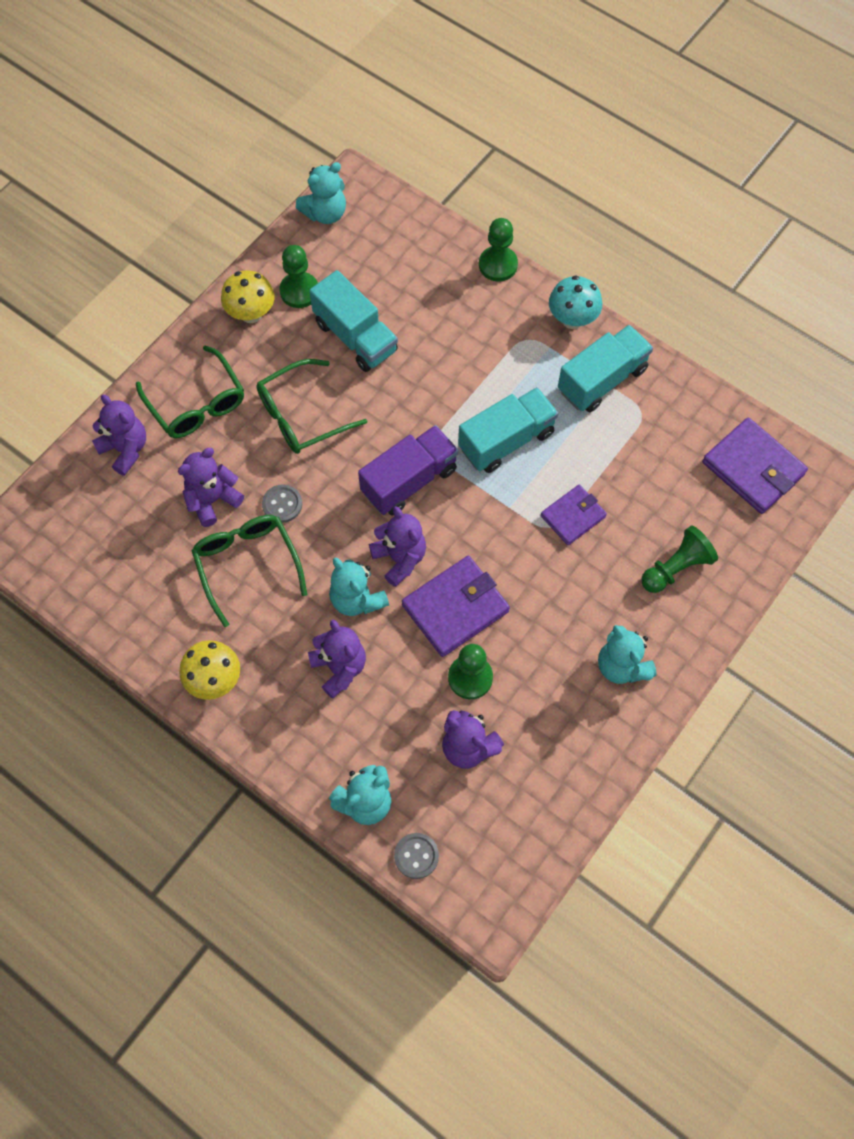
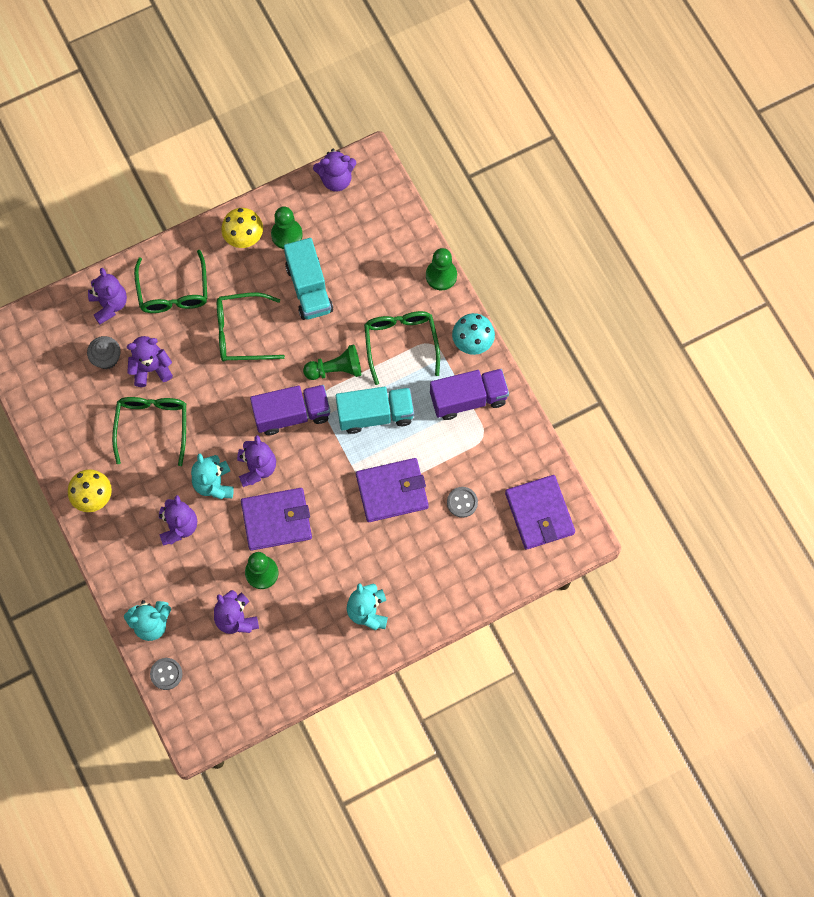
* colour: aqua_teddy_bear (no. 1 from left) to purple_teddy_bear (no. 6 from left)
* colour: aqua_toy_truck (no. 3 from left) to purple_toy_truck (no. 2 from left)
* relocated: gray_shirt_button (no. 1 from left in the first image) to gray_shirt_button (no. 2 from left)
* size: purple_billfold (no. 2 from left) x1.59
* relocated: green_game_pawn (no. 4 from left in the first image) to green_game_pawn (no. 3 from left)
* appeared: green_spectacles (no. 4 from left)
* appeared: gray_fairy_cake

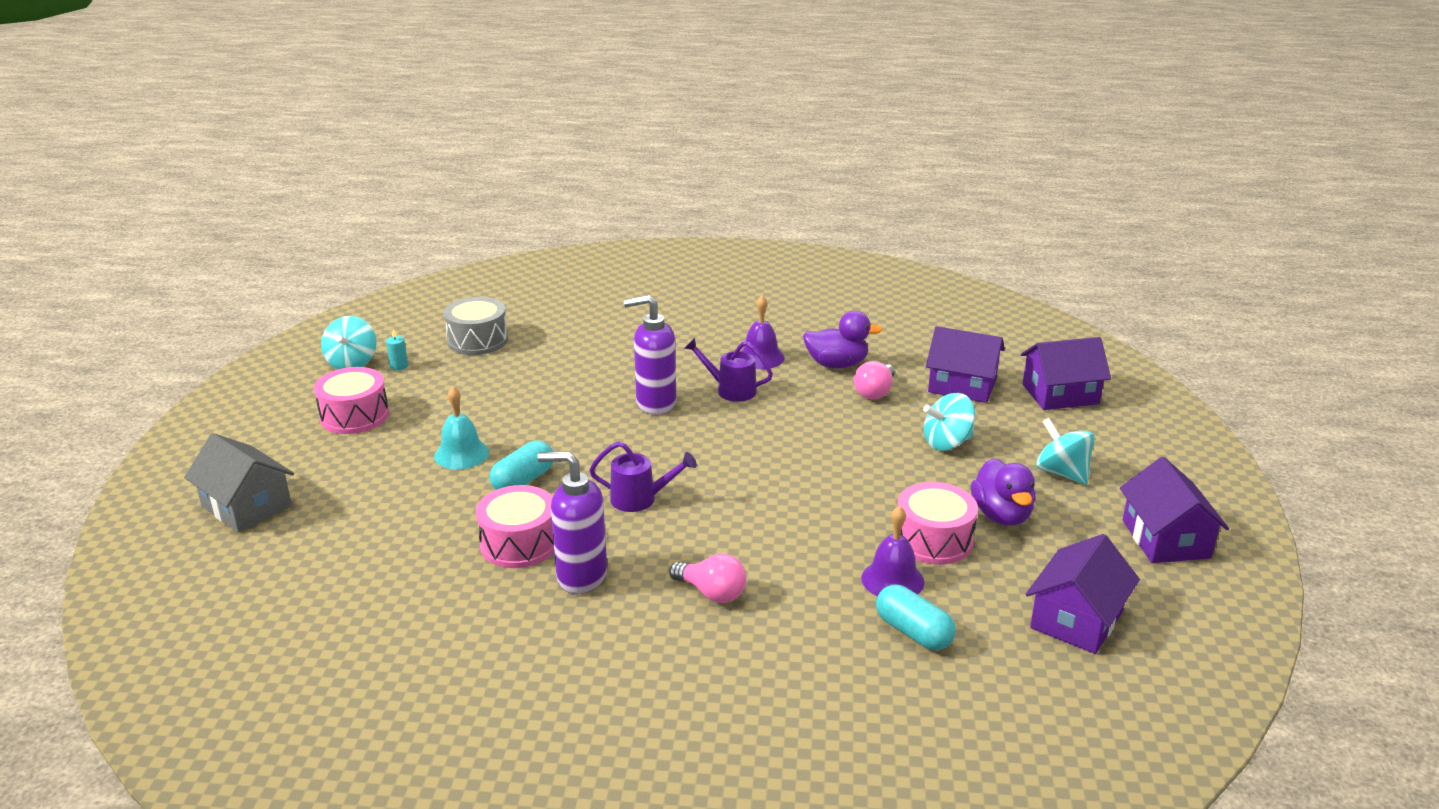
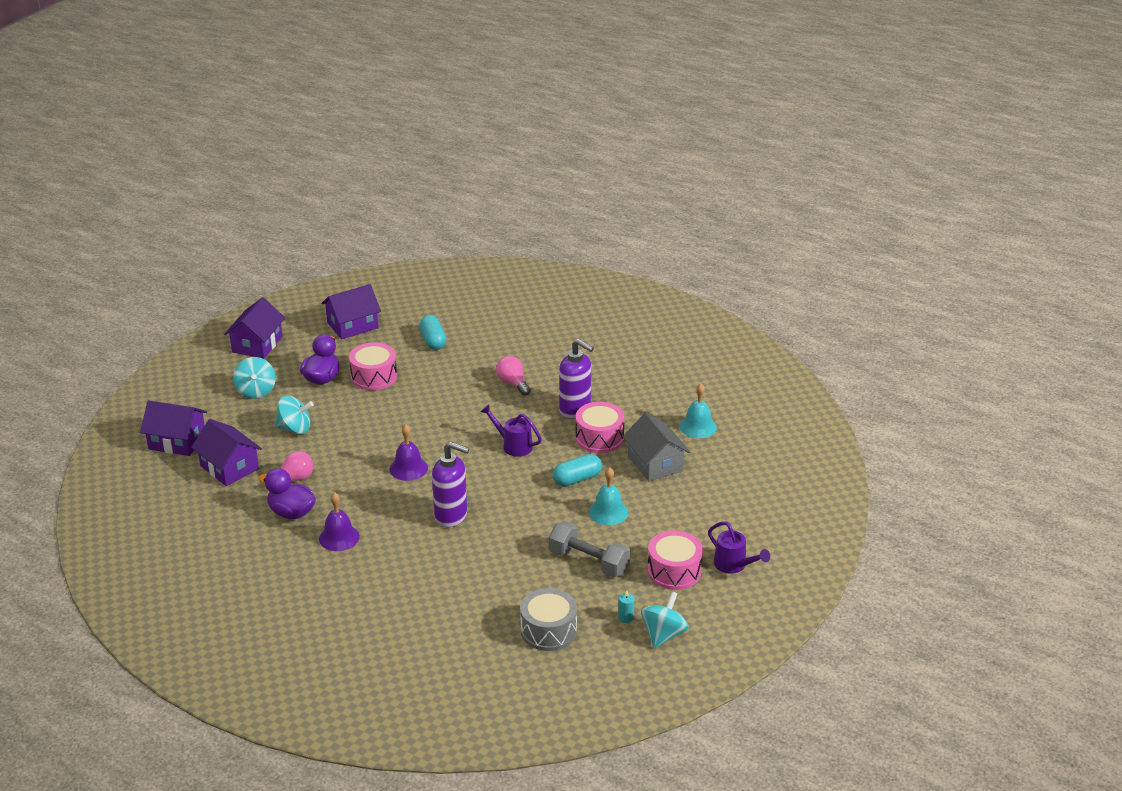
* relocated: purple_watering_pot (no. 2 from left)
* relocated: gray_toy_house
* relocated: purple_bell (no. 2 from left)
* appeared: aqua_bell (no. 2 from left)
* appeared: gray_free_weight

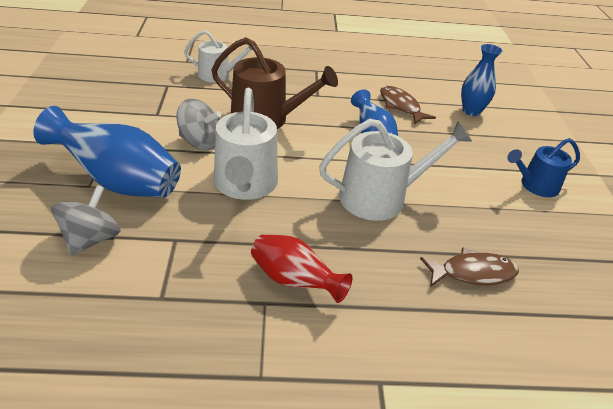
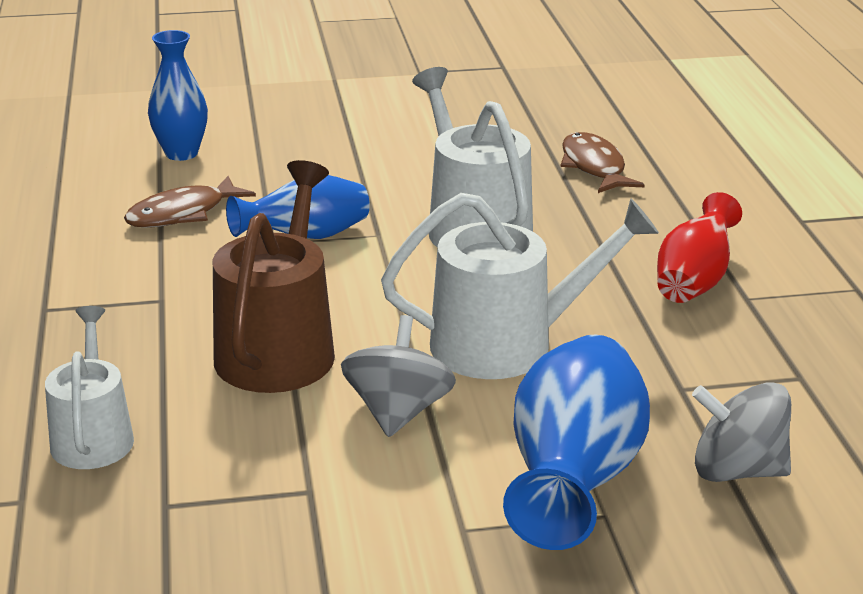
* missing: royal_blue_watering_pot

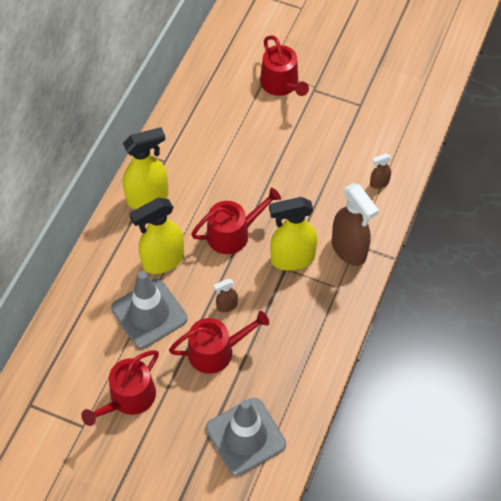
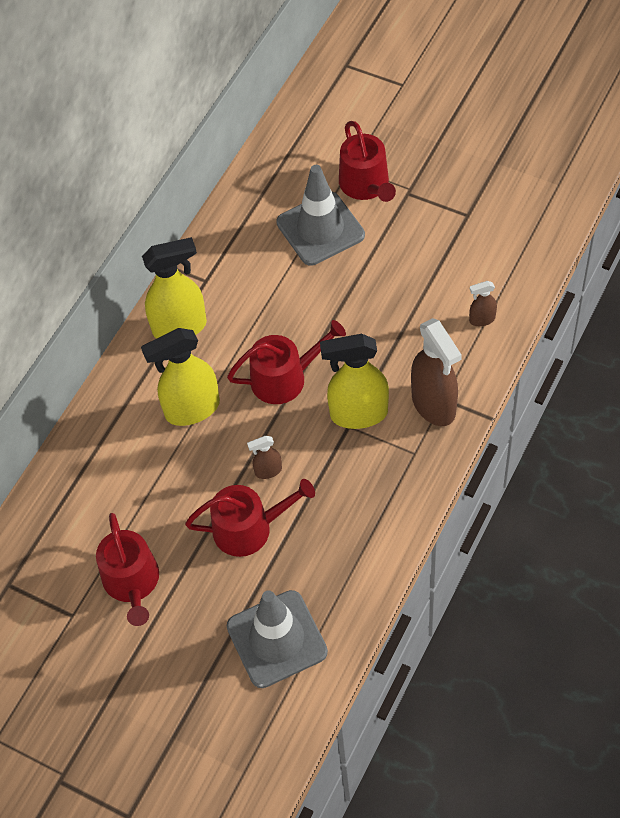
* relocated: gray_road_cone (no. 1 from left in the first image) to gray_road_cone (no. 2 from left)
* spun: red_watering_pot (no. 1 from left) 60 degrees counterclockwise

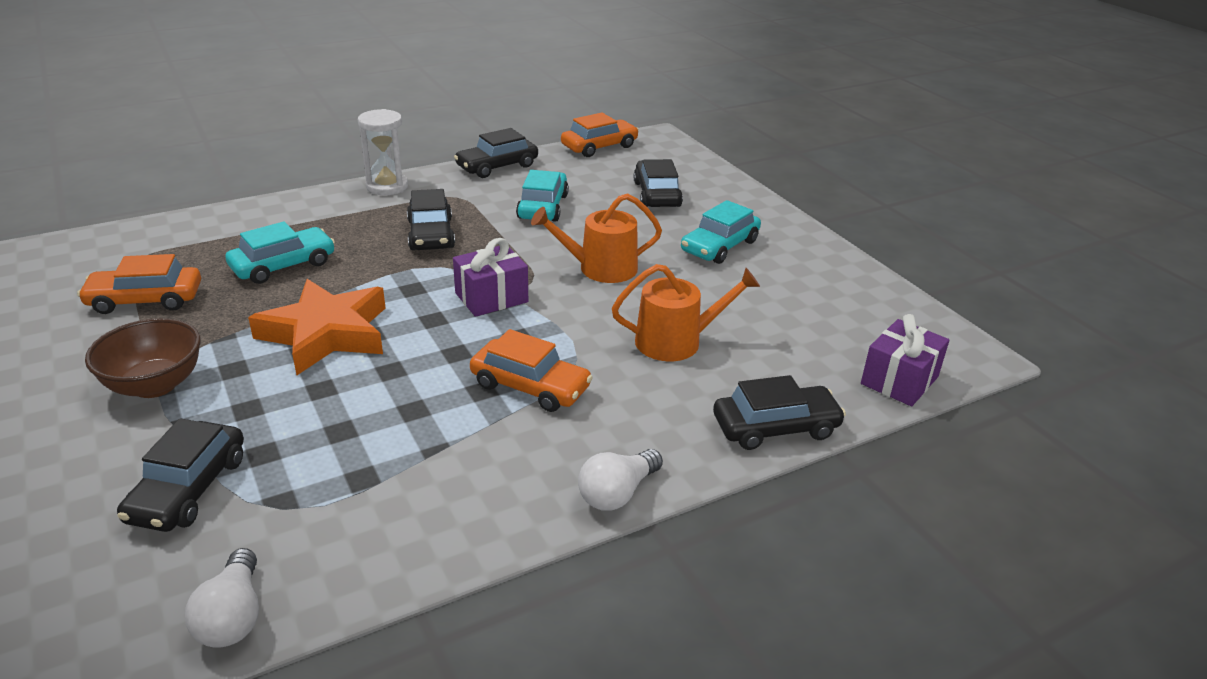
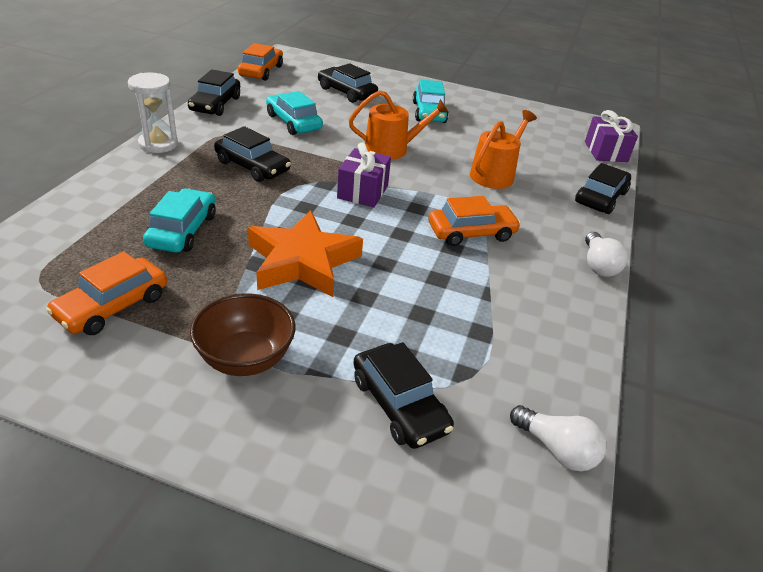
* spun: orange-coloured_watering_pot (no. 1 from left) 135 degrees counterclockwise

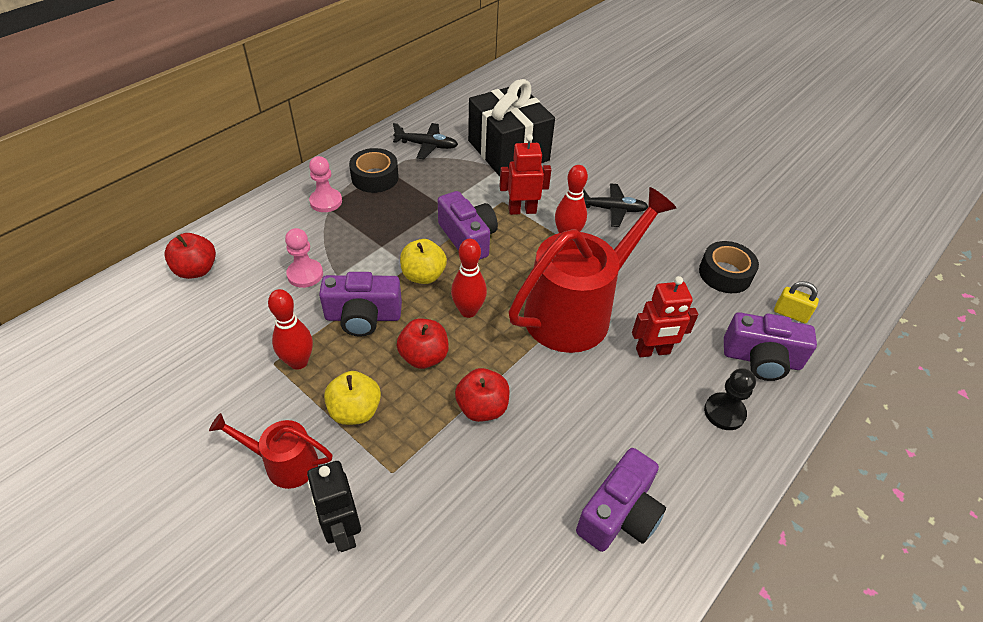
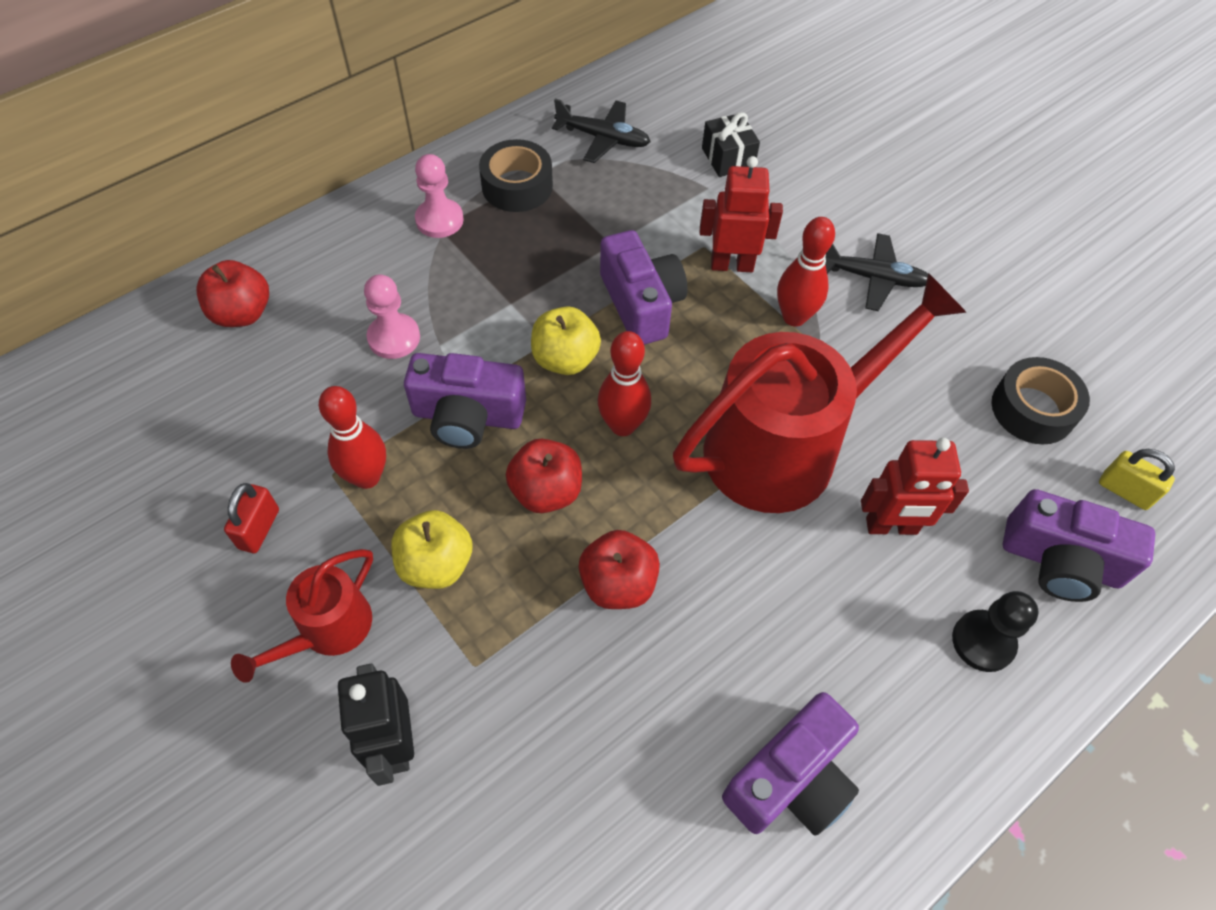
* size: jet-black_gift x0.44
* spun: red_watering_pot (no. 1 from left) 75 degrees counterclockwise
* appeared: red_lock

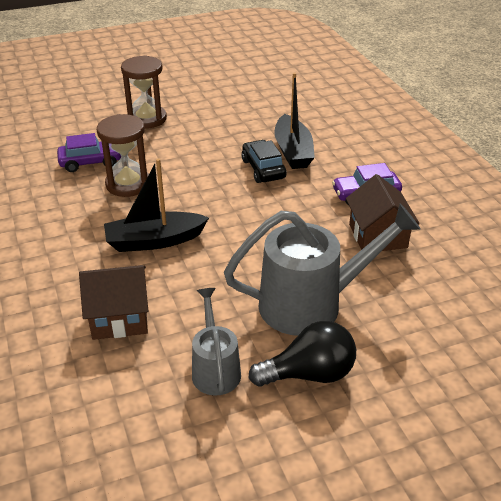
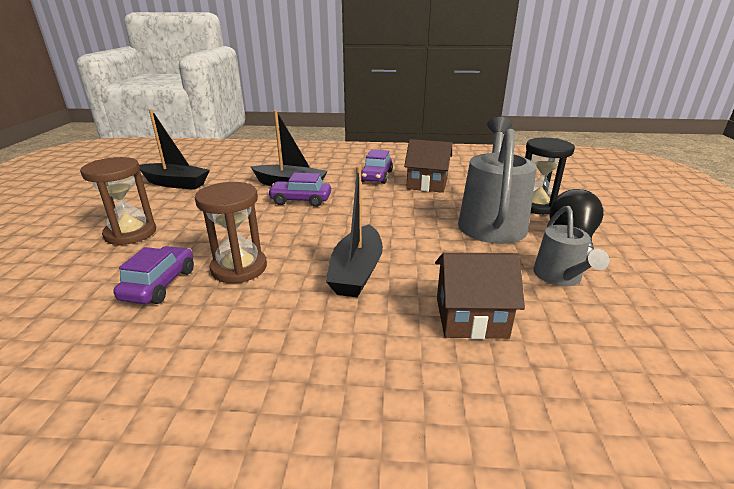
* colour: jet-black_car to purple_car (no. 2 from left)
* spun: brown_toy_house (no. 1 from left in the first image) 75 degrees clockwise
* spun: gray_watering_pot (no. 1 from left in the first image) 105 degrees counterclockwise
* appeared: jet-black_boat (no. 1 from left)
* appeared: jet-black_hourglass

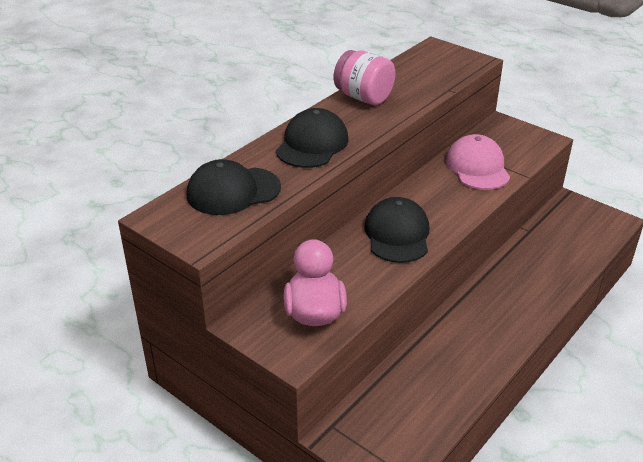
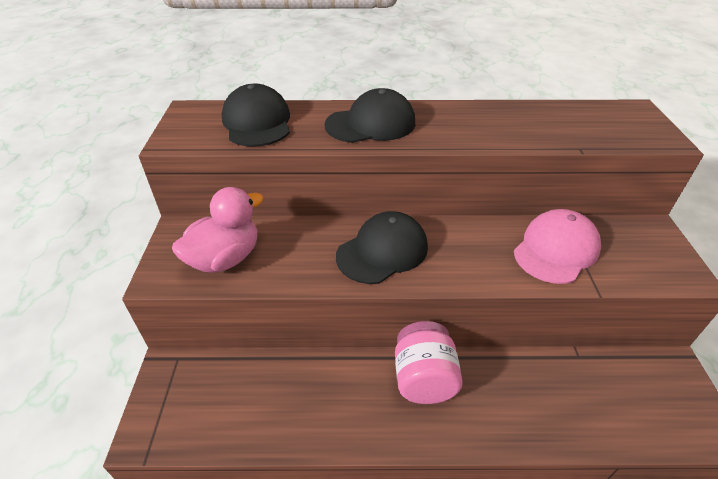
* relocated: pink_preserve_jar
* spun: jet-black_peaked_cap (no. 1 from left) 45 degrees clockwise

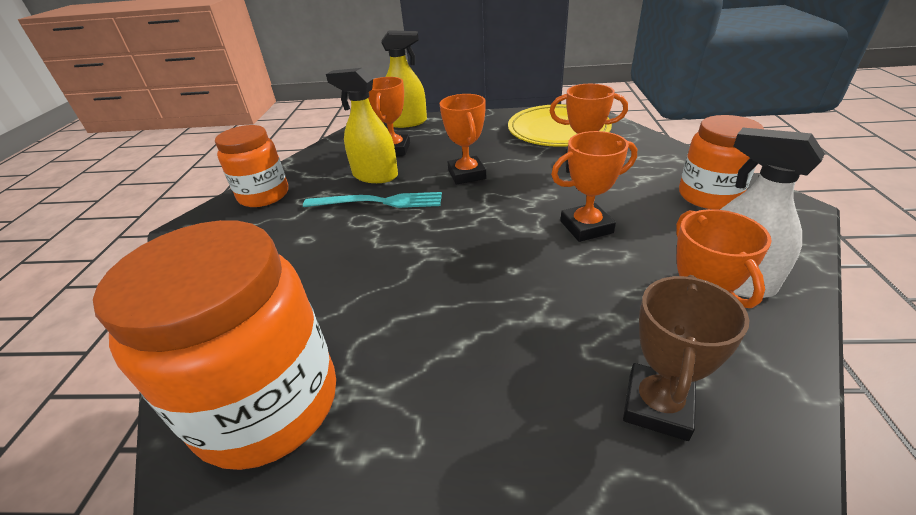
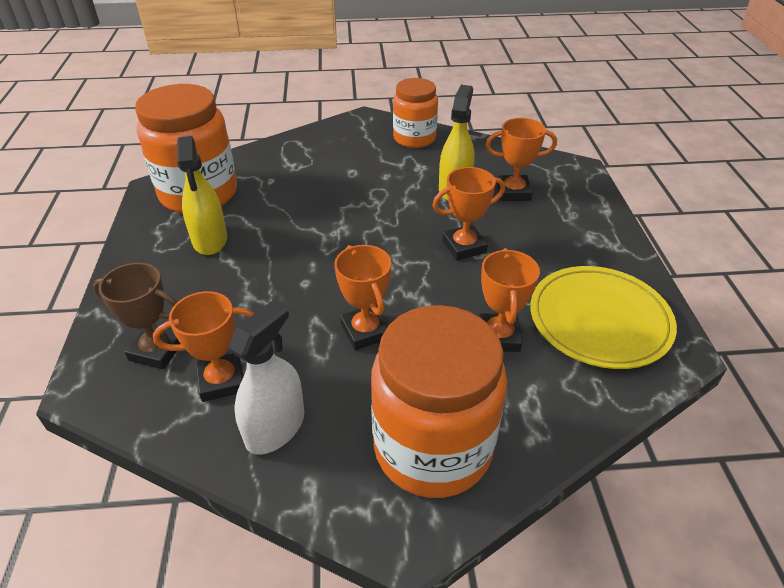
* relocated: bright_yellow_spray_bottle (no. 2 from left in the first image) to bright_yellow_spray_bottle (no. 1 from left)
* size: orange-coloured_preserve_jar (no. 3 from left) x1.61
* missing: aqua_table_fork

